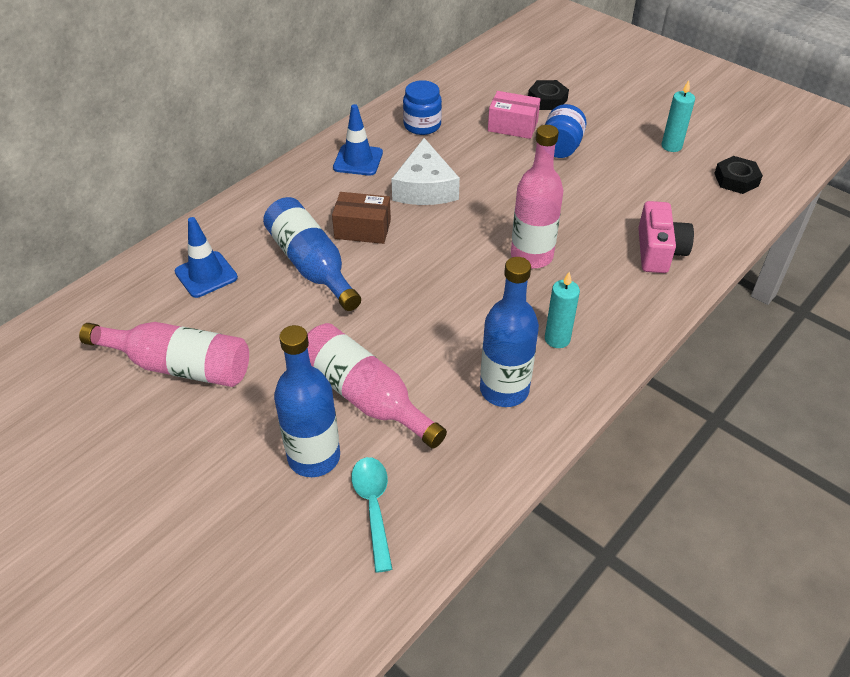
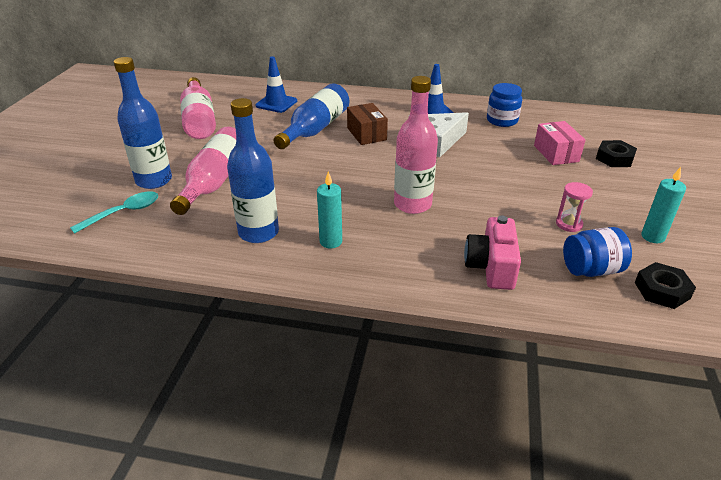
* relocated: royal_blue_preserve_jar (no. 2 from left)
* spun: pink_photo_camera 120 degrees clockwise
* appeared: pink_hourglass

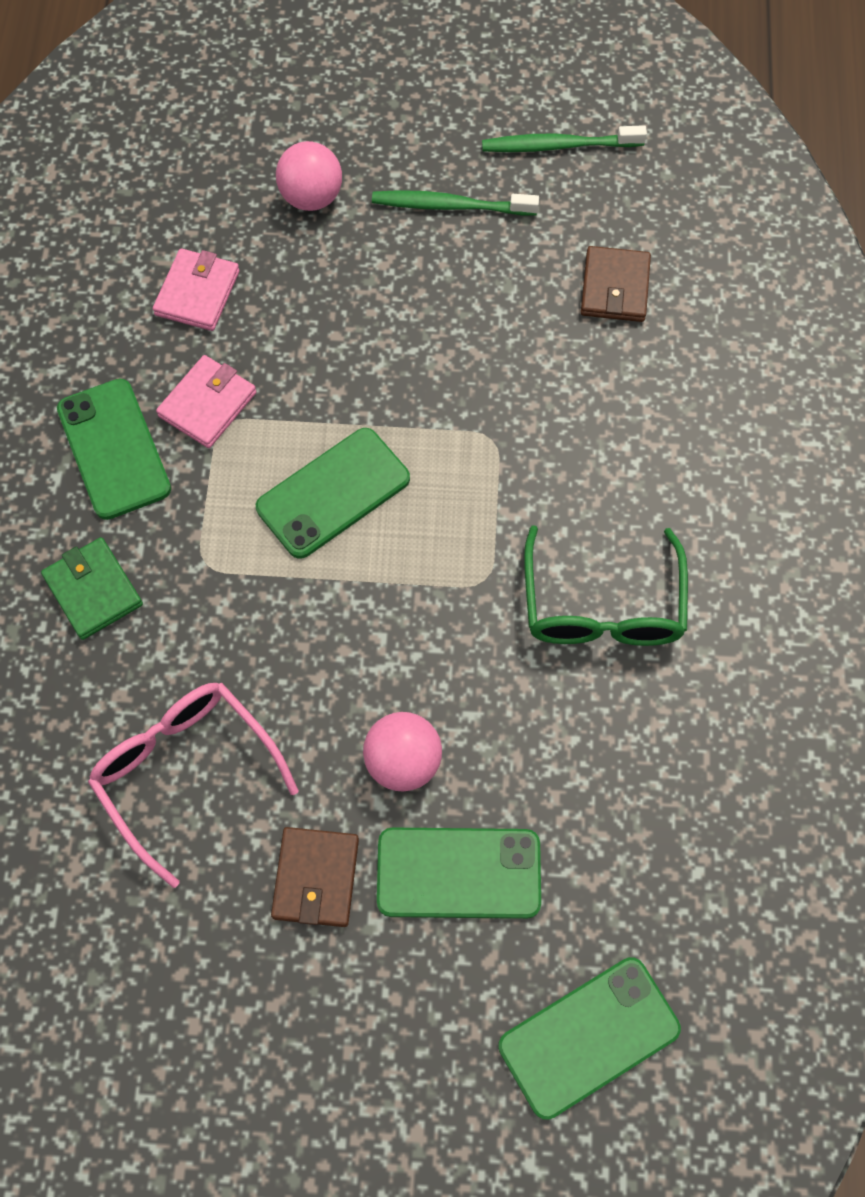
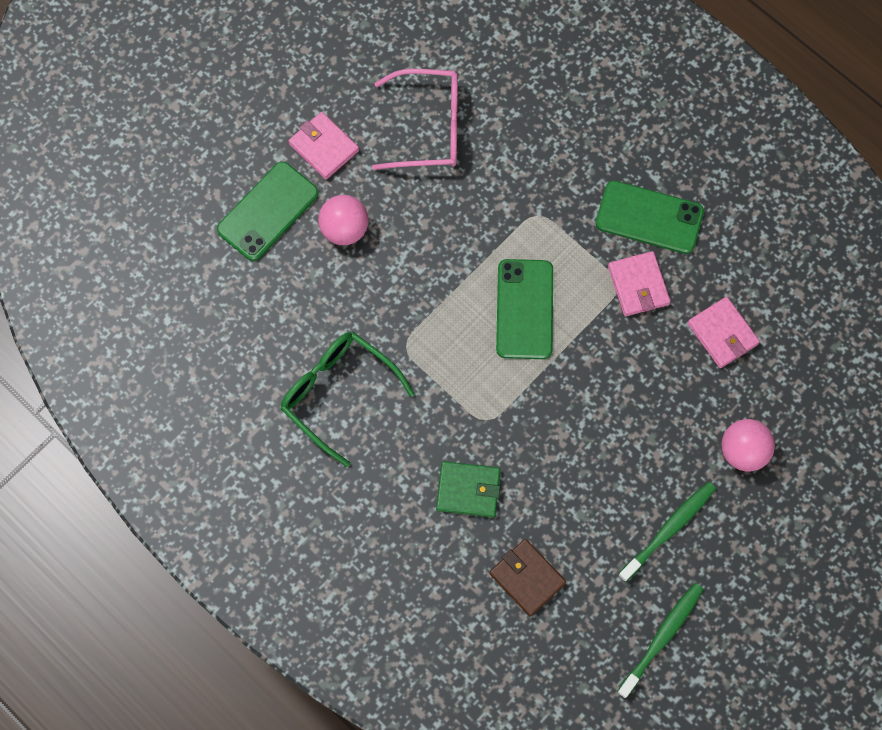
* relocated: green_billfold
* colour: brown_billfold (no. 1 from left) to pink_billfold (no. 1 from left)
* missing: green_phone (no. 4 from left)

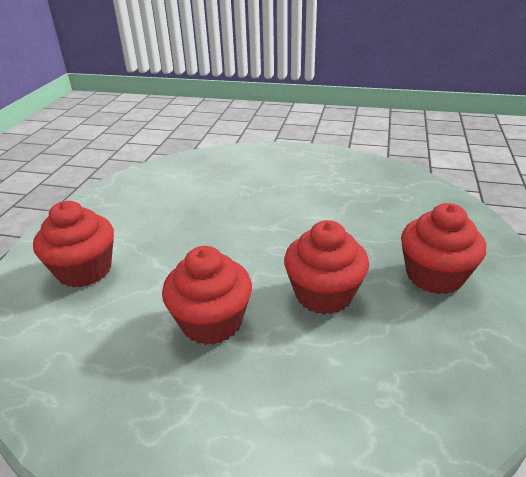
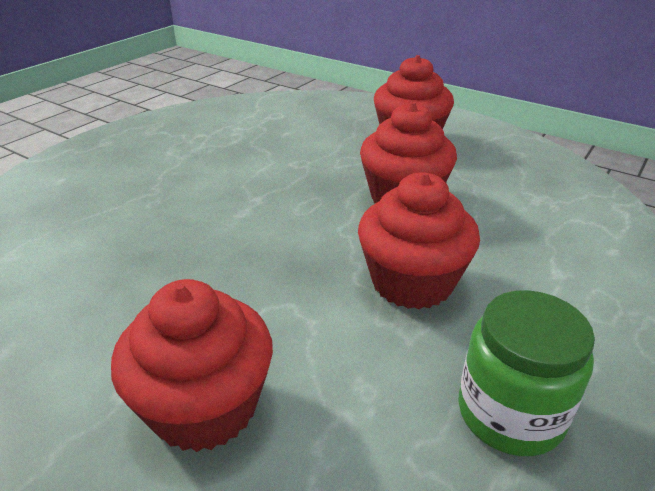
* appeared: green_preserve_jar

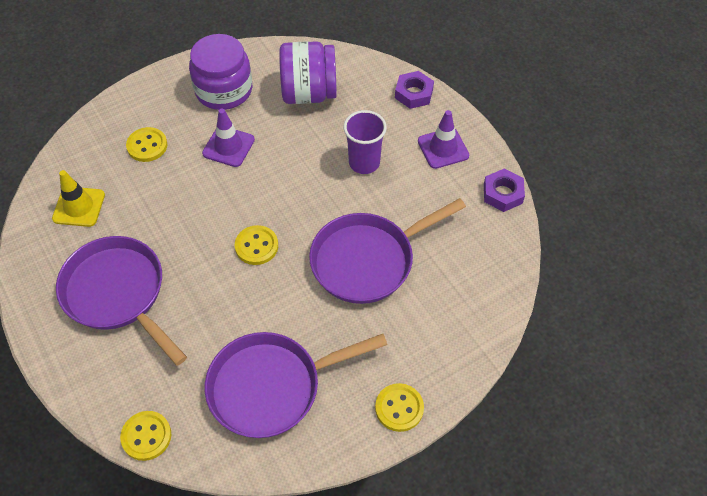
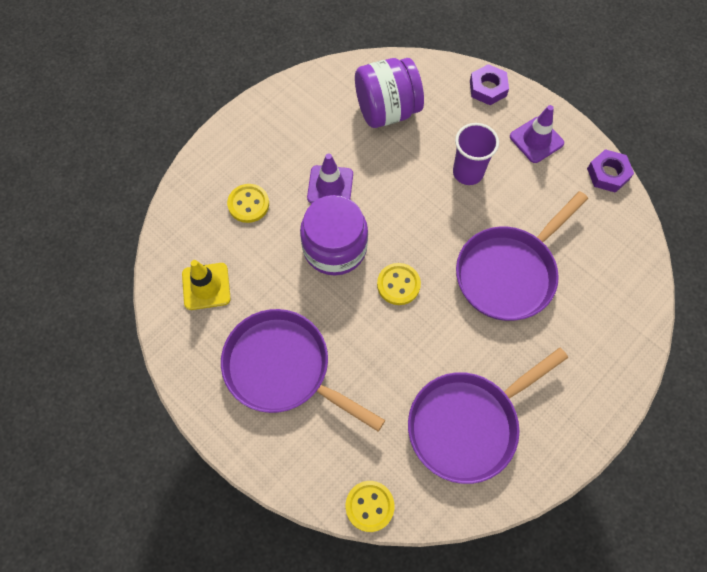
* relocated: purple_preserve_jar (no. 1 from left)
* missing: bright_yellow_shirt_button (no. 4 from left)

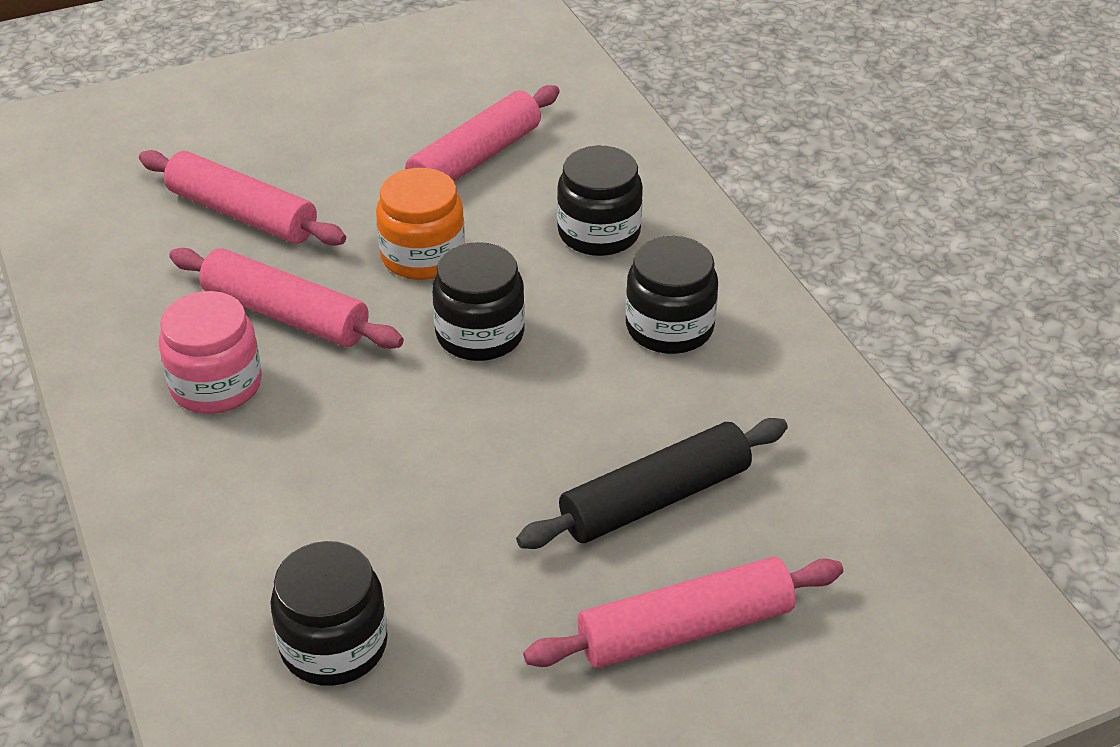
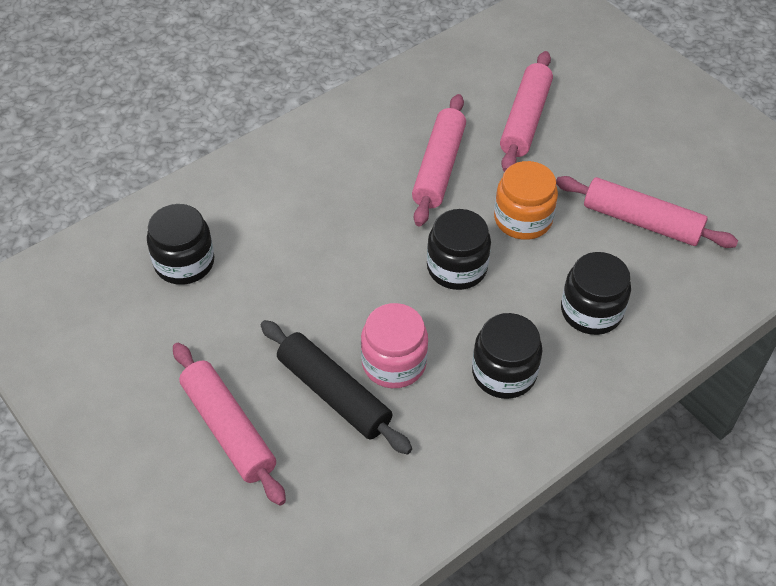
* relocated: pink_preserve_jar

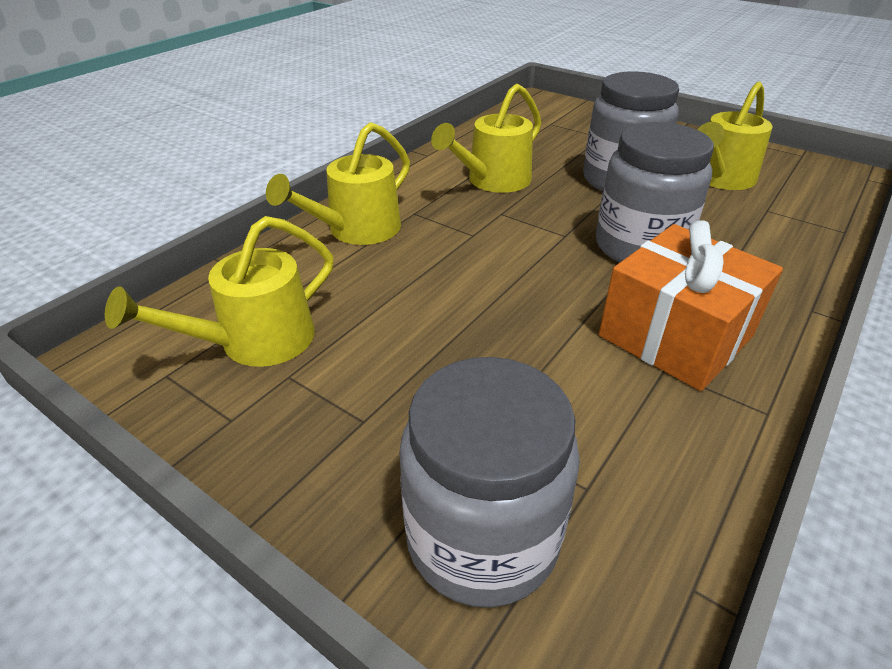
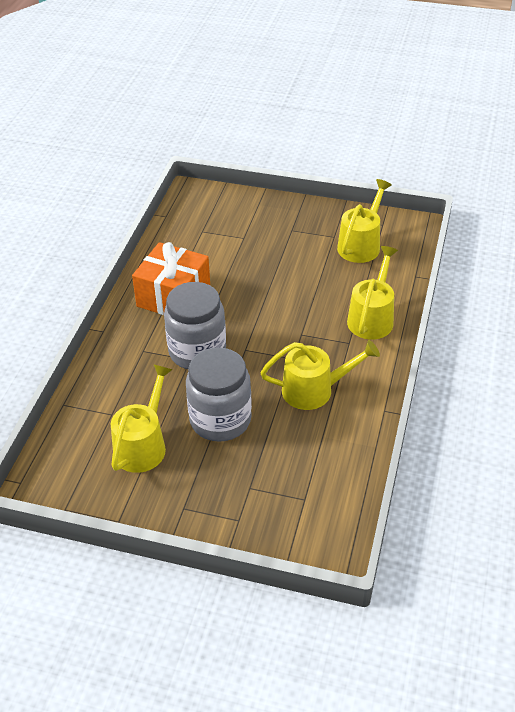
* spun: bright_yellow_watering_pot (no. 3 from left in the first image) 60 degrees clockwise
* missing: gray_preserve_jar (no. 1 from left)

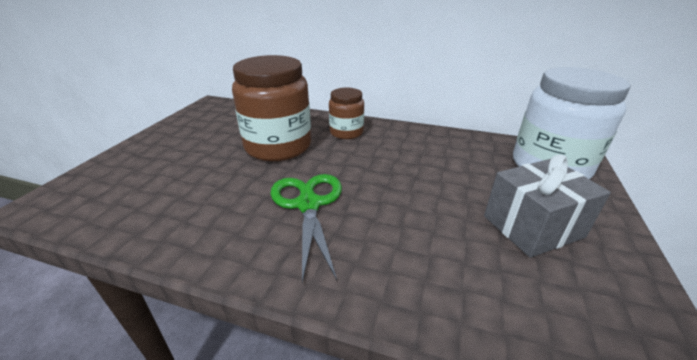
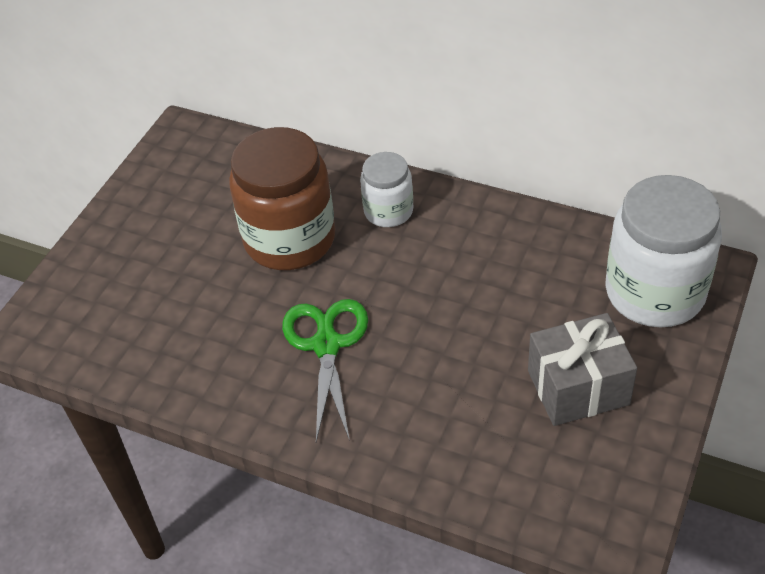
* colour: brown_preserve_jar (no. 2 from left) to white_preserve_jar (no. 1 from left)

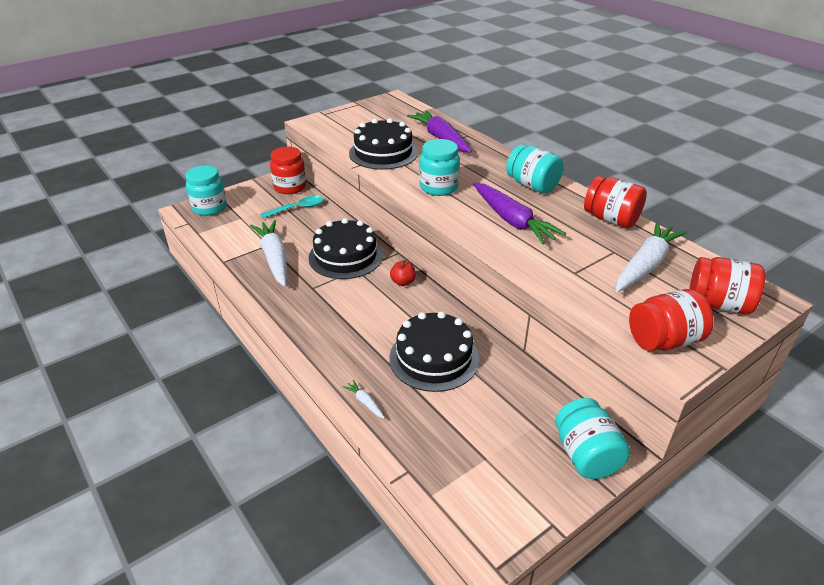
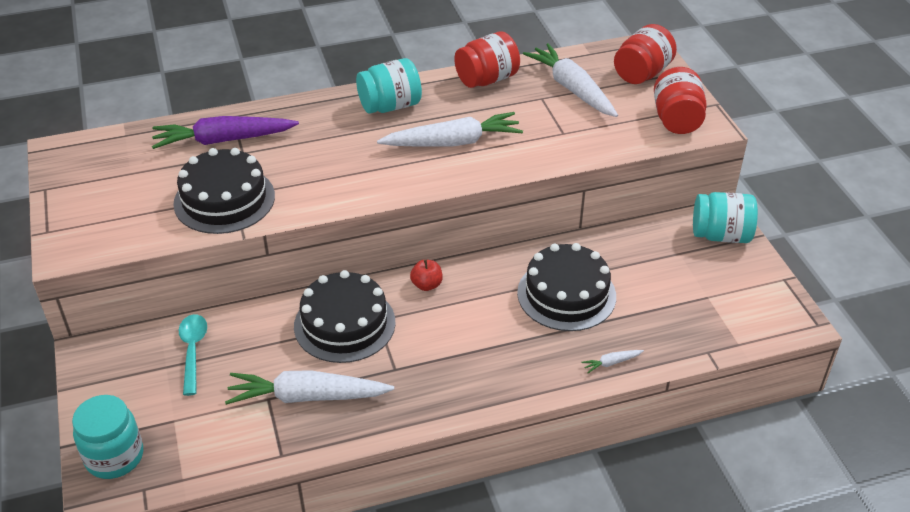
* missing: aqua_preserve_jar (no. 2 from left)
* missing: red_preserve_jar (no. 1 from left)
* colour: purple_carrot (no. 2 from left) to white_carrot (no. 2 from left)

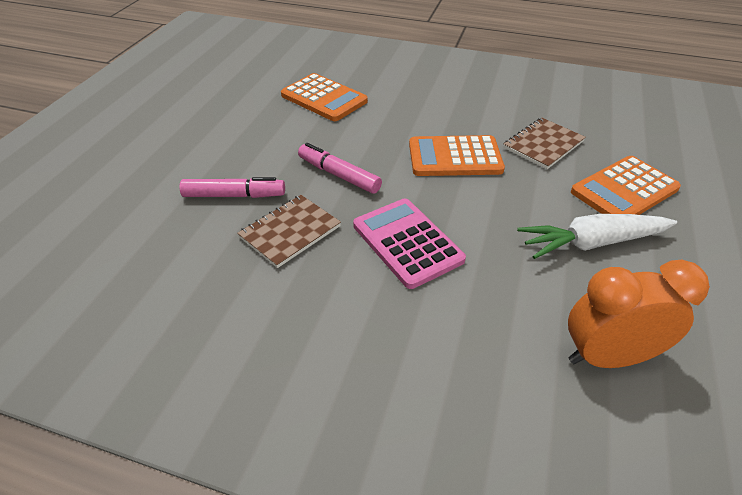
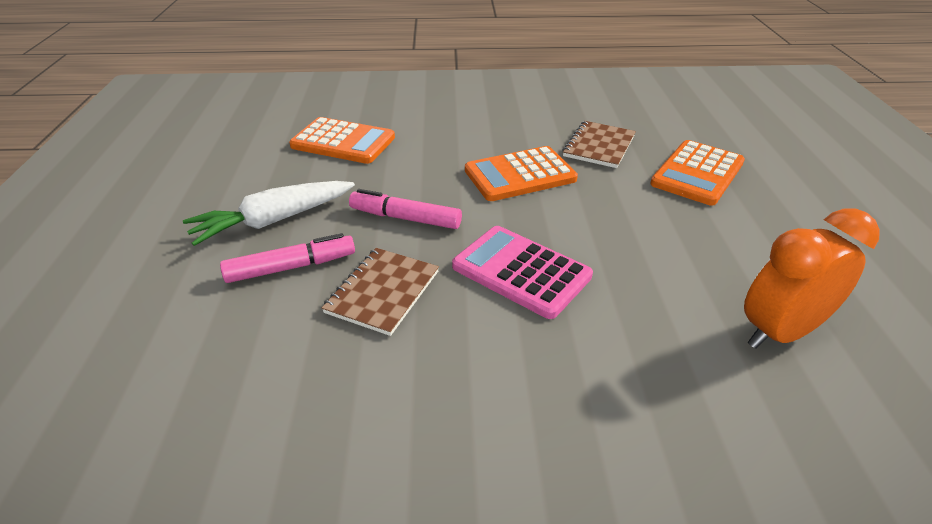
* relocated: white_carrot

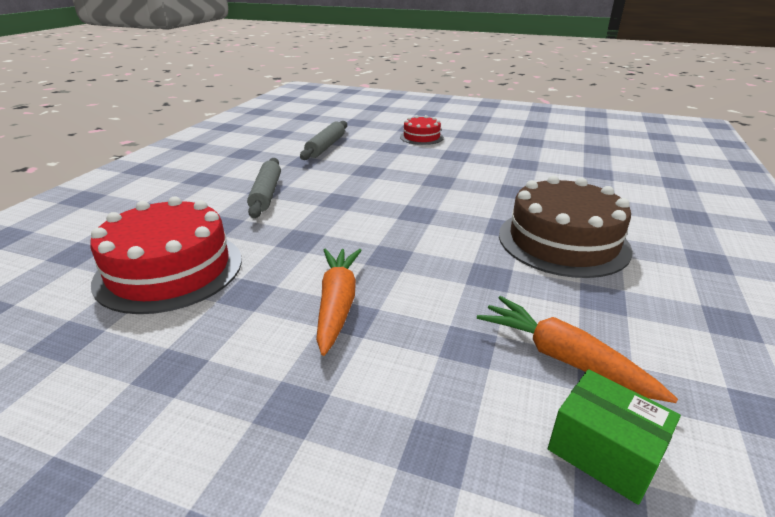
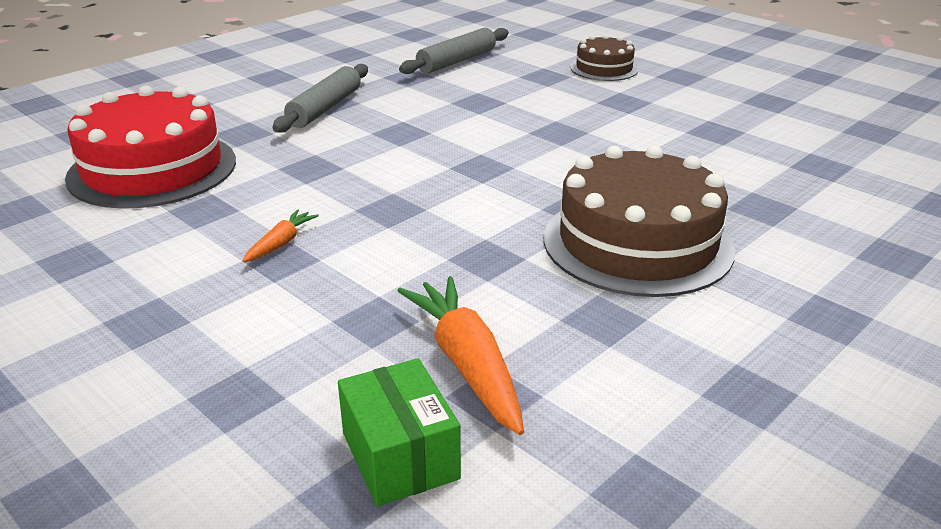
* colour: red_cake (no. 2 from left) to brown_cake (no. 1 from left)
* size: orange-coloured_carrot (no. 1 from left) x0.52

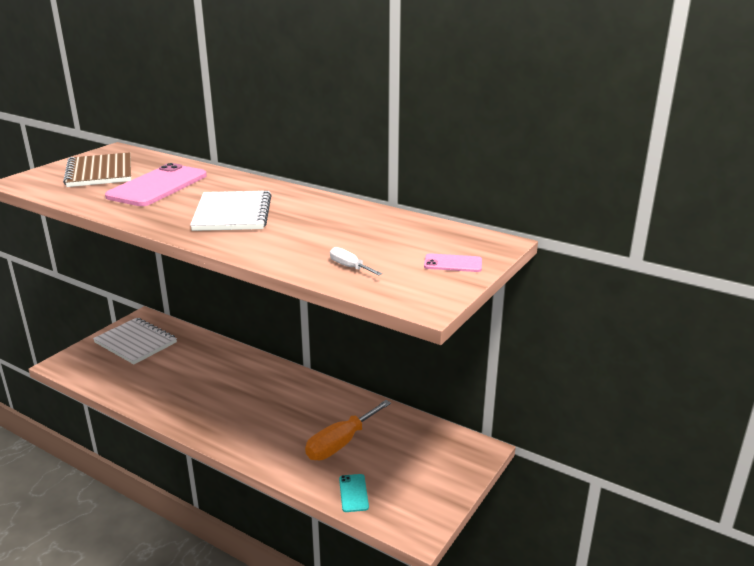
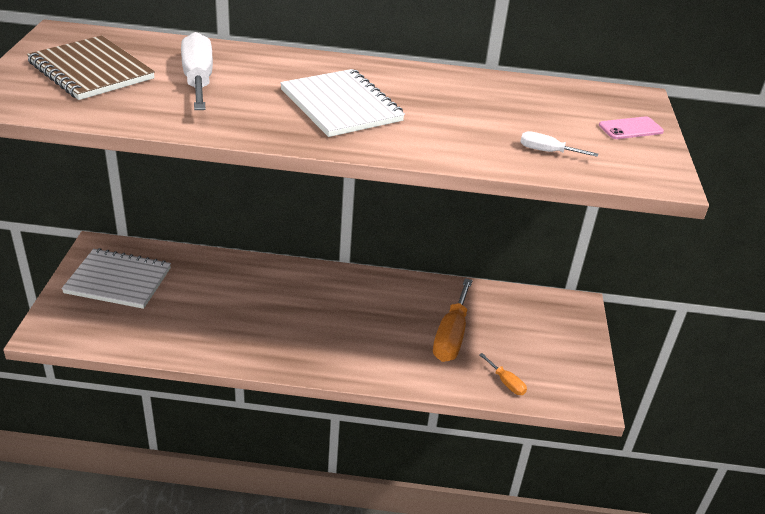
* exchanged: pink_phone (no. 1 from left) to white_hand_screwdriver (no. 1 from left)
* exchanged: aqua_phone to orange-coloured_hand_screwdriver (no. 2 from left)

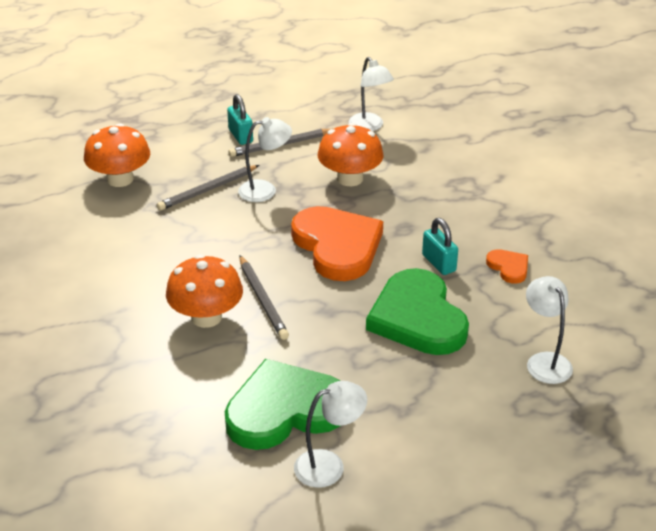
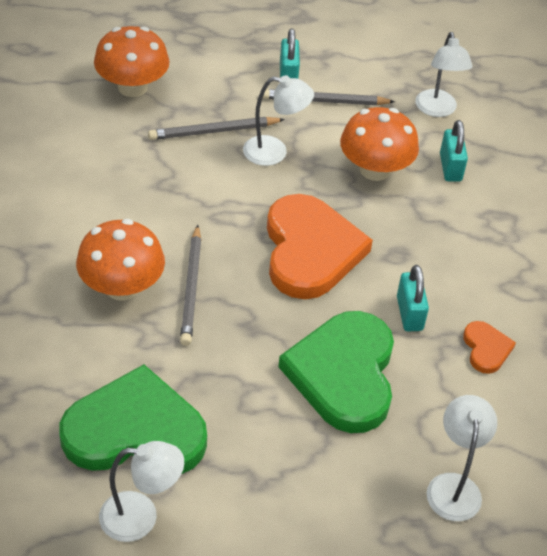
* appeared: aqua_lock (no. 3 from left)

